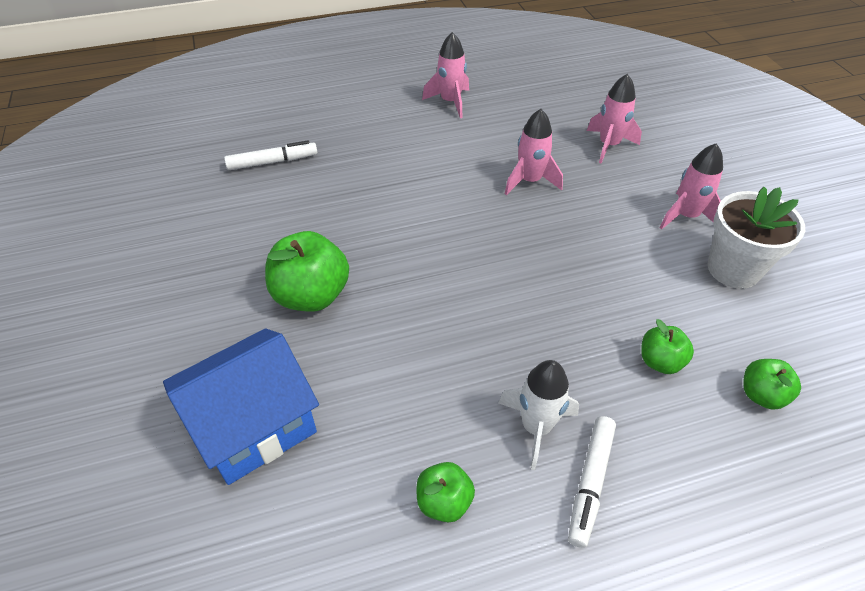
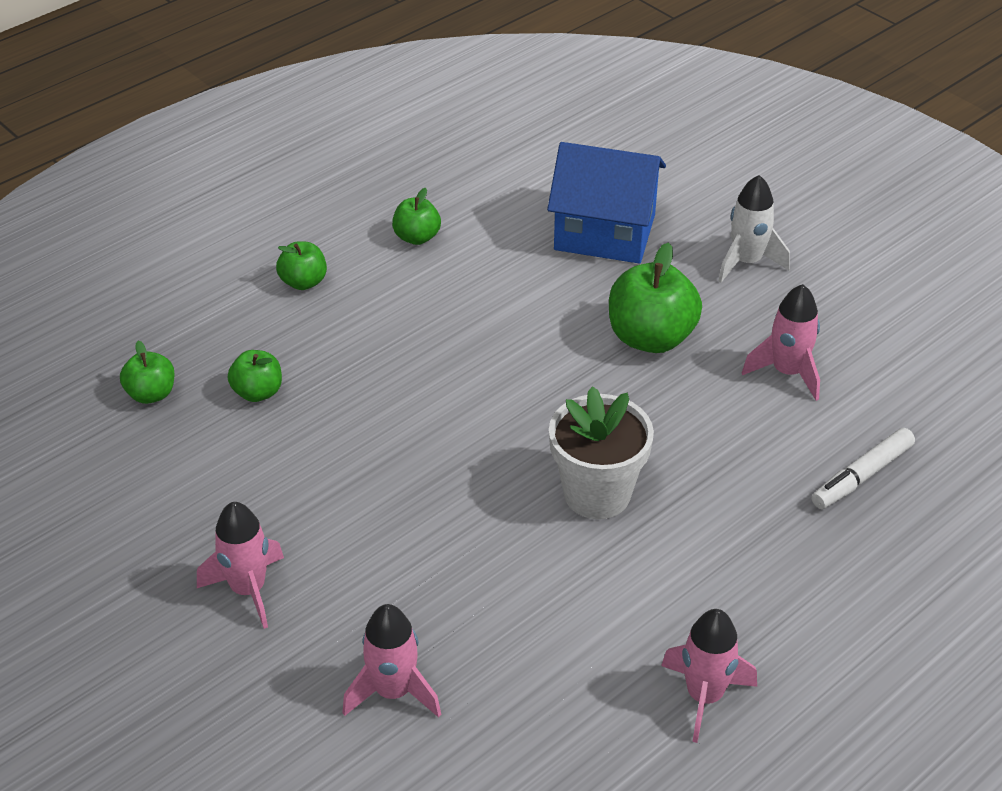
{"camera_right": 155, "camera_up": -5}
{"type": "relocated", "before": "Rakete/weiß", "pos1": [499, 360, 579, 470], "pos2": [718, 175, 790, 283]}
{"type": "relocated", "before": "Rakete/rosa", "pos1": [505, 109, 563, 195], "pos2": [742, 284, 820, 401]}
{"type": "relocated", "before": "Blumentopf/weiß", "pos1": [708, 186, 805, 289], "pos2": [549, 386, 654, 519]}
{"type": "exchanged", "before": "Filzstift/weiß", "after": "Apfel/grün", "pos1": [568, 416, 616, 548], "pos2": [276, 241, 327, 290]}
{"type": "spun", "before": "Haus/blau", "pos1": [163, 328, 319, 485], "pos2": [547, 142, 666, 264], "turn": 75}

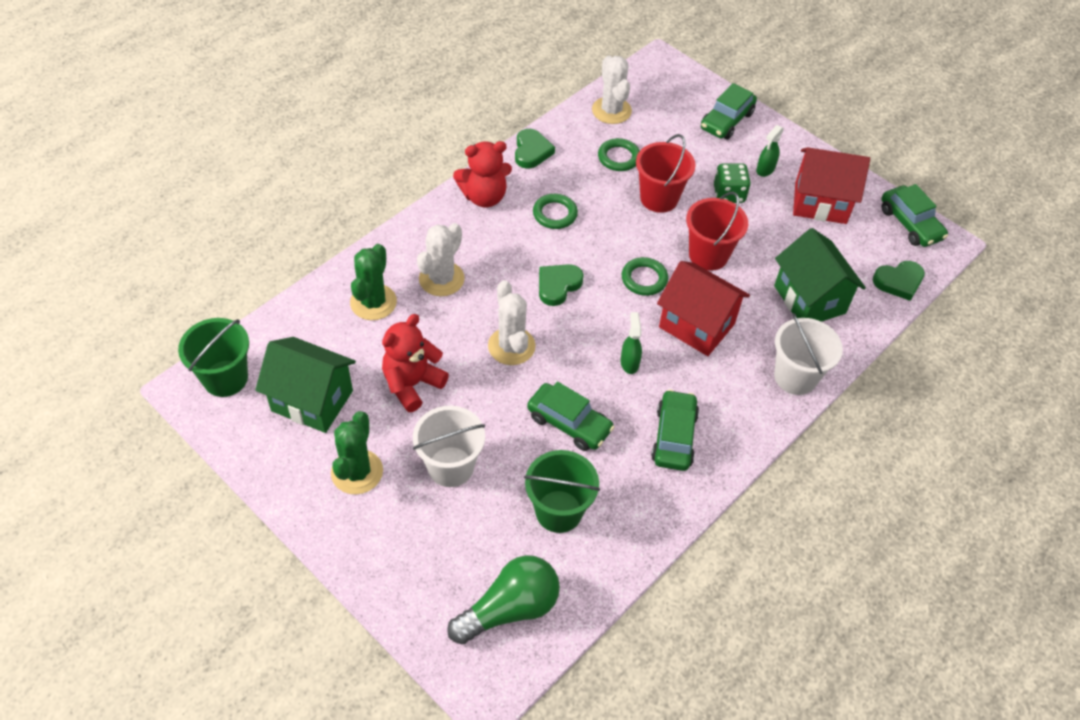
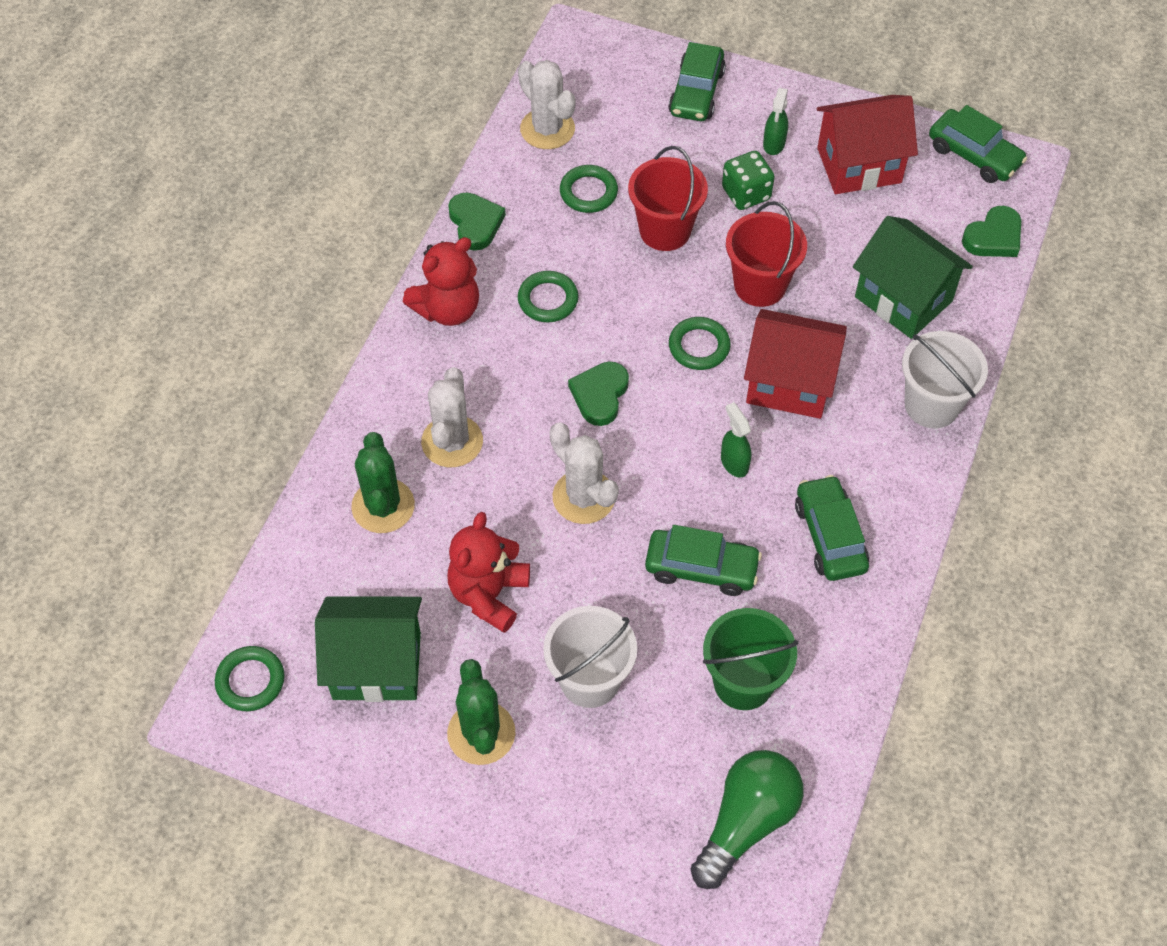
{"camera_right": -20, "camera_up": 5}
{"type": "exchanged", "before": "Eimer/grün", "after": "Ring/grün", "pos1": [178, 318, 249, 397], "pos2": [215, 646, 285, 711]}

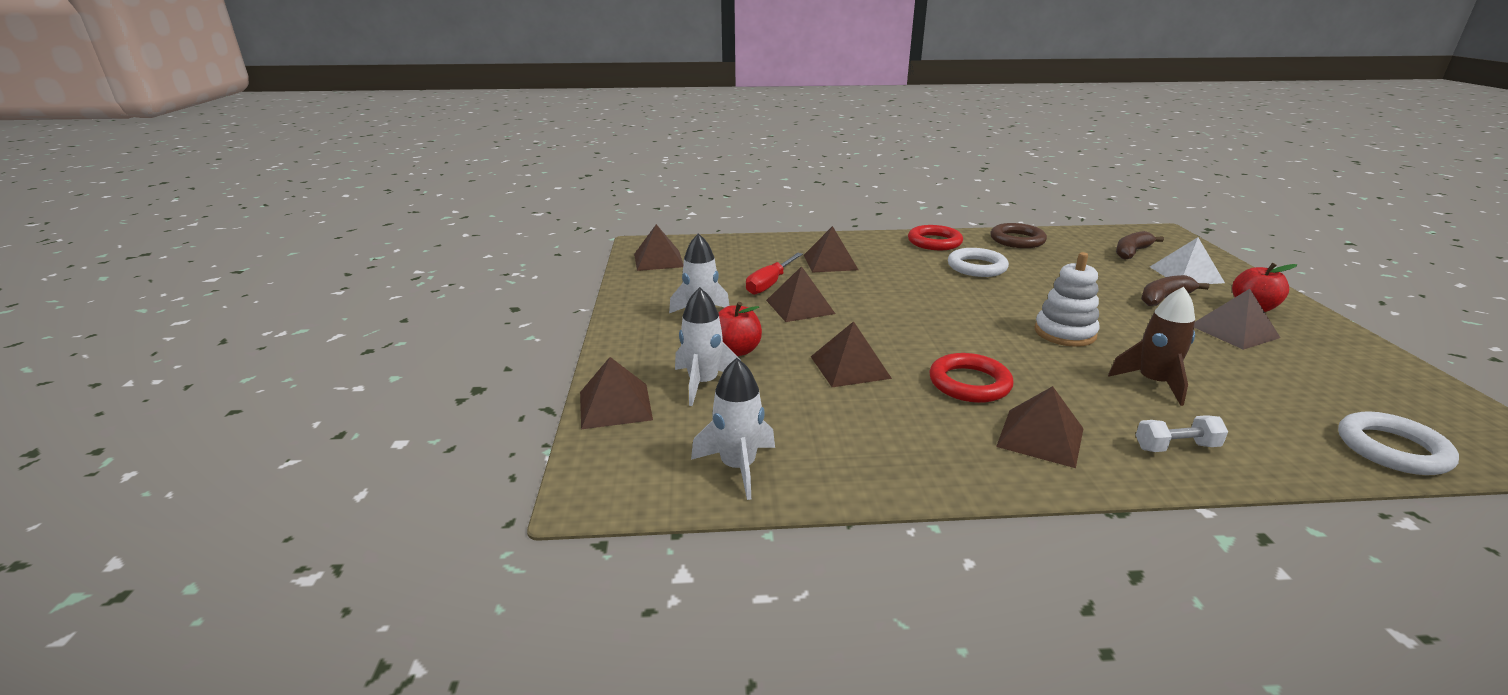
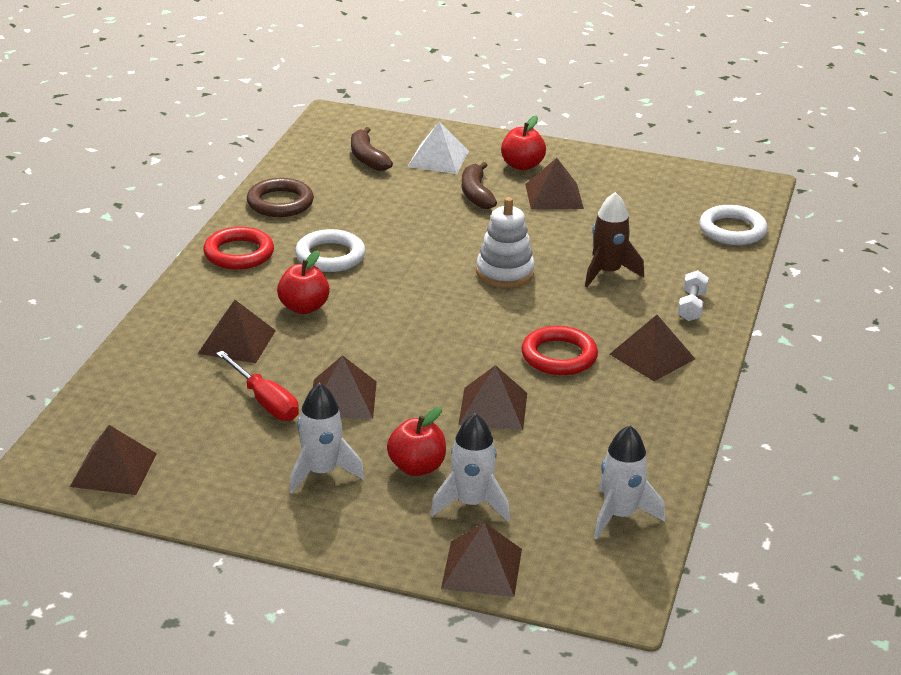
{"camera_right": -70, "camera_up": 5}
{"type": "appeared", "after": "Apfel/rot", "pos2": [277, 250, 330, 314]}

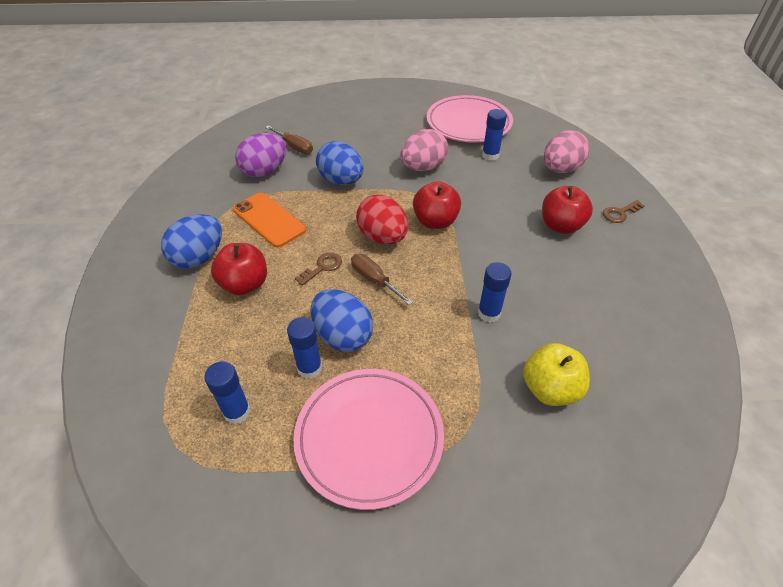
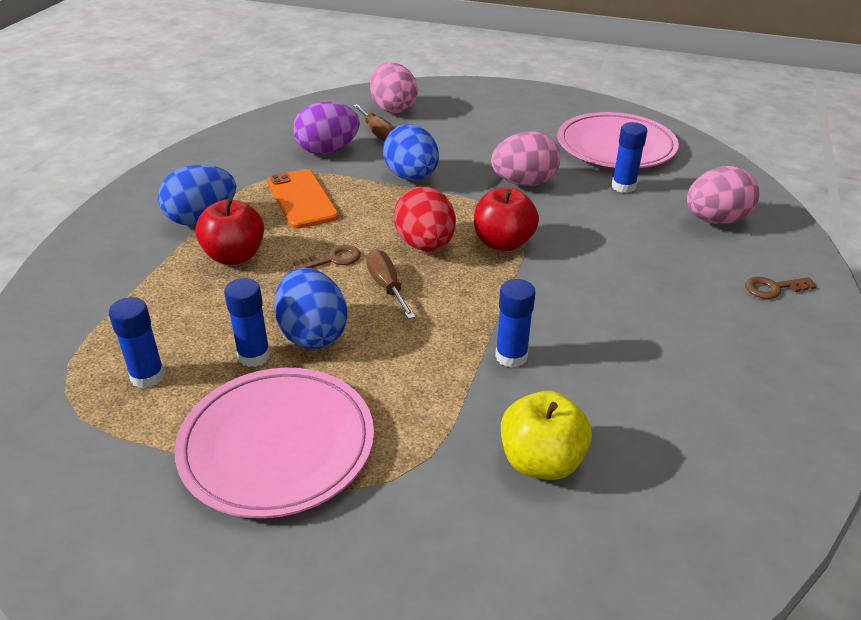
{"camera_right": 20, "camera_up": -10}
{"type": "missing", "before": "Apfel/rot", "pos1": [542, 186, 593, 234]}
{"type": "appeared", "after": "Ei/rosa", "pos2": [370, 62, 418, 113]}

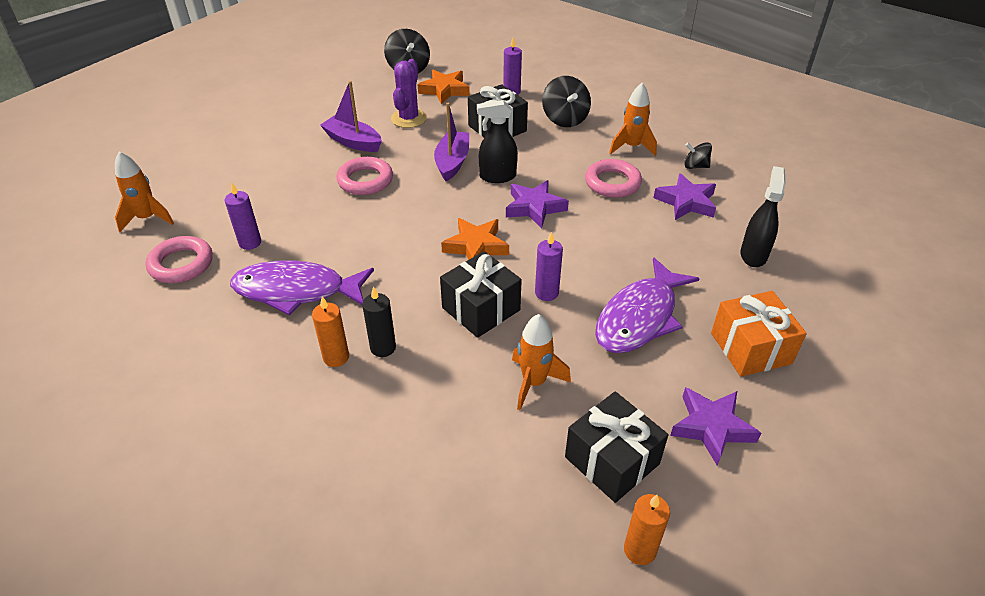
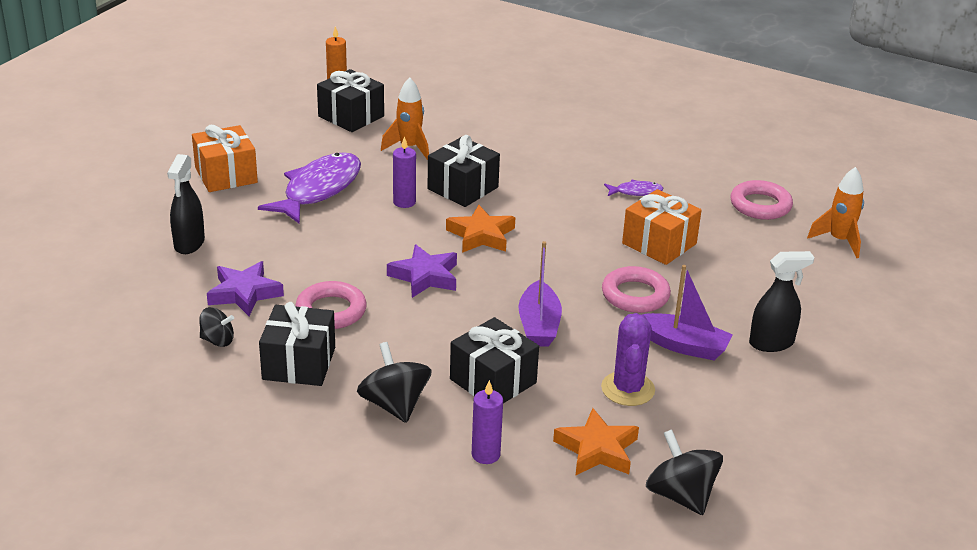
{"camera_right": 170, "camera_up": -10}
{"type": "missing", "before": "Kerze/lila", "pos1": [225, 182, 261, 250]}
{"type": "missing", "before": "Kerze/orange", "pos1": [312, 296, 349, 367]}
{"type": "missing", "before": "Kerze/schwarz", "pos1": [362, 286, 396, 357]}
{"type": "missing", "before": "Stern/lila", "pos1": [670, 387, 761, 466]}
{"type": "appeared", "after": "Geschenk/orange", "pos2": [622, 189, 702, 265]}
{"type": "relocated", "before": "Sprühflasche/schwarz", "pos1": [477, 100, 518, 183], "pos2": [749, 251, 814, 352]}
{"type": "exchanged", "before": "Rakete/orange", "after": "Geschenk/schwarz", "pos1": [609, 83, 657, 156], "pos2": [259, 302, 335, 386]}
{"type": "size", "before": "Fisch/lila", "pos1": [230, 260, 374, 316], "pos2": [604, 180, 663, 196], "scale": 0.45}

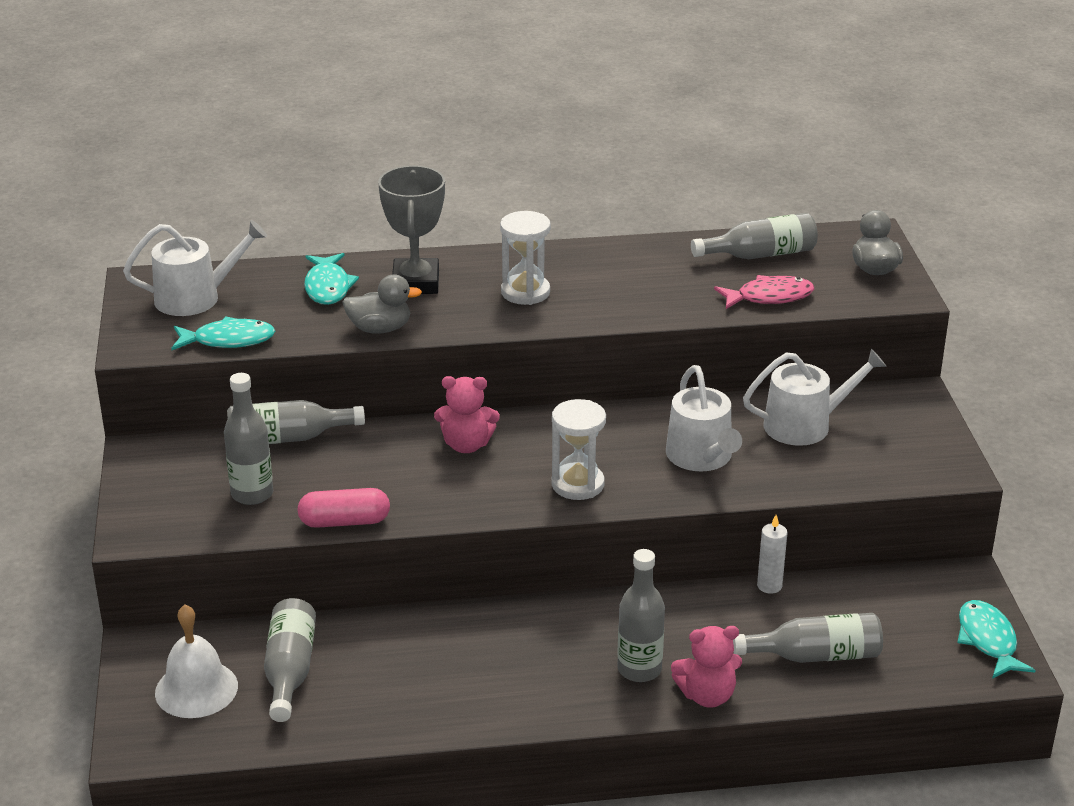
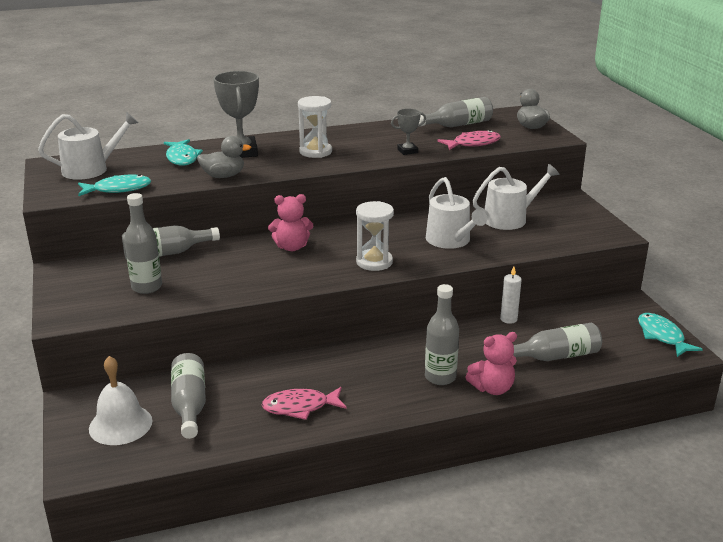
{"camera_right": -10, "camera_up": -5}
{"type": "missing", "before": "Kapsel/rosa", "pos1": [297, 488, 390, 528]}
{"type": "appeared", "after": "Fisch/rosa", "pos2": [262, 387, 347, 420]}
{"type": "appeared", "after": "Pokal/grau", "pos2": [391, 108, 426, 155]}

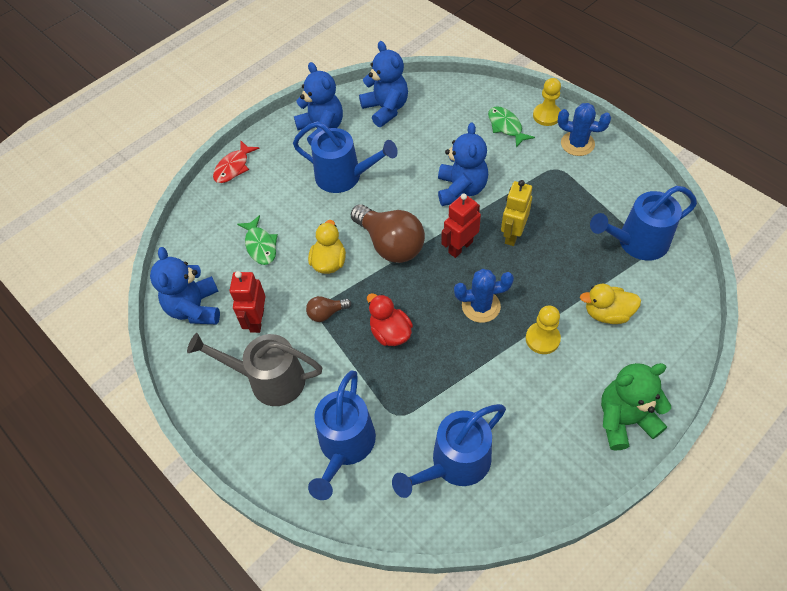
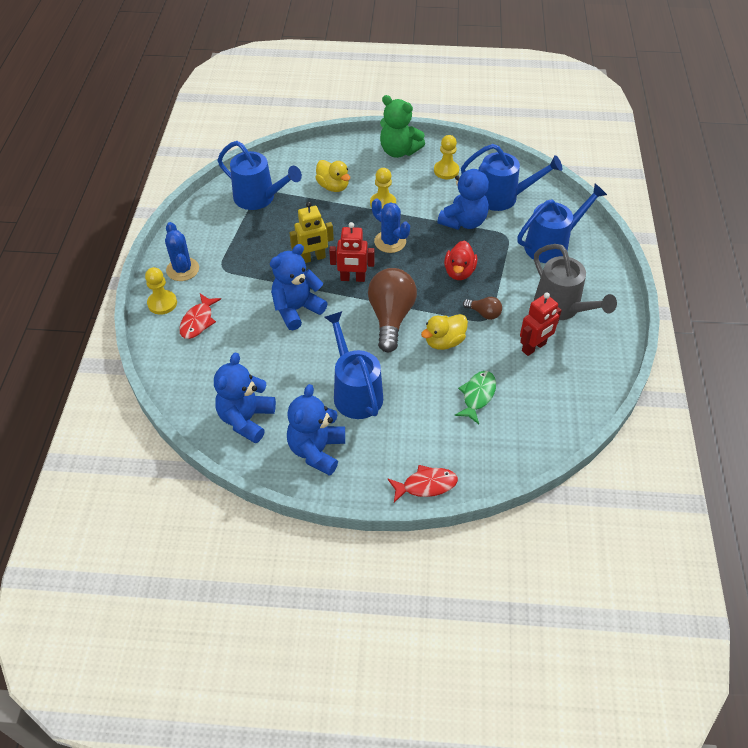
{"camera_right": -135, "camera_up": -5}
{"type": "appeared", "after": "Bauer/gelb", "pos2": [434, 135, 459, 179]}
{"type": "relocated", "before": "Teddybär/blau", "pos1": [150, 247, 220, 325], "pos2": [437, 162, 489, 230]}
{"type": "colour", "before": "Fisch/grün", "after": "Fisch/rot", "pos1": [488, 106, 535, 148], "pos2": [179, 294, 221, 339]}

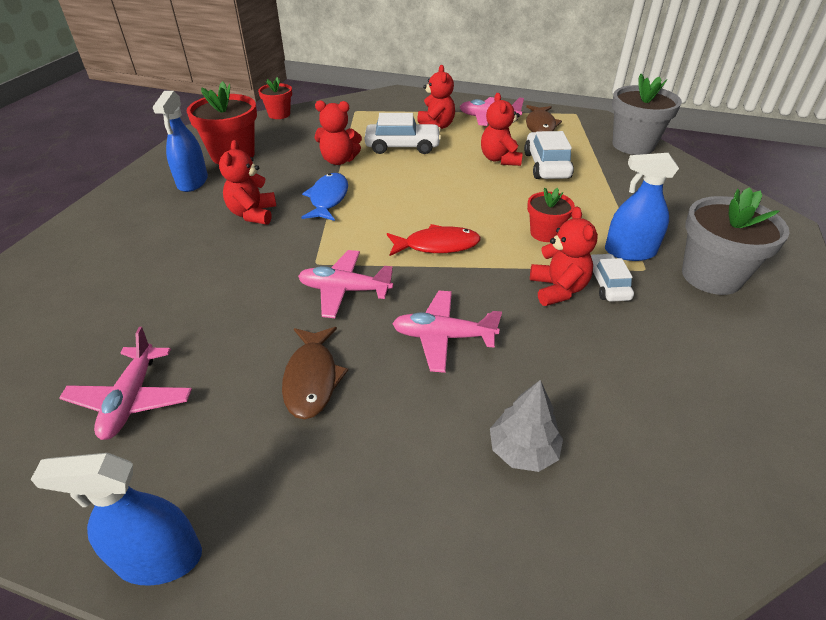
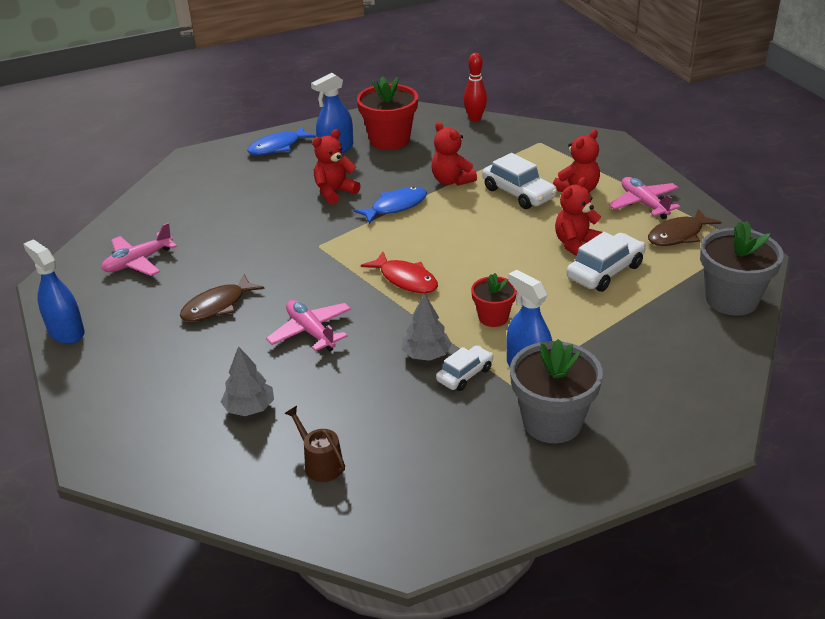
{"camera_right": 50, "camera_up": -5}
{"type": "missing", "before": "Flugzeug/rosa", "pos1": [298, 250, 393, 318]}
{"type": "appeared", "after": "Fisch/blau", "pos2": [247, 126, 316, 155]}
{"type": "appeared", "after": "Gießkanne/braun", "pos2": [284, 406, 345, 482]}
{"type": "exchanged", "before": "Blumentopf/rot", "after": "Bowlingkegel/rot", "pos1": [258, 77, 292, 119], "pos2": [463, 53, 487, 122]}
{"type": "exchanged", "before": "Teddybär/rot", "after": "Baum/grau", "pos1": [530, 207, 598, 306], "pos2": [402, 293, 452, 361]}

